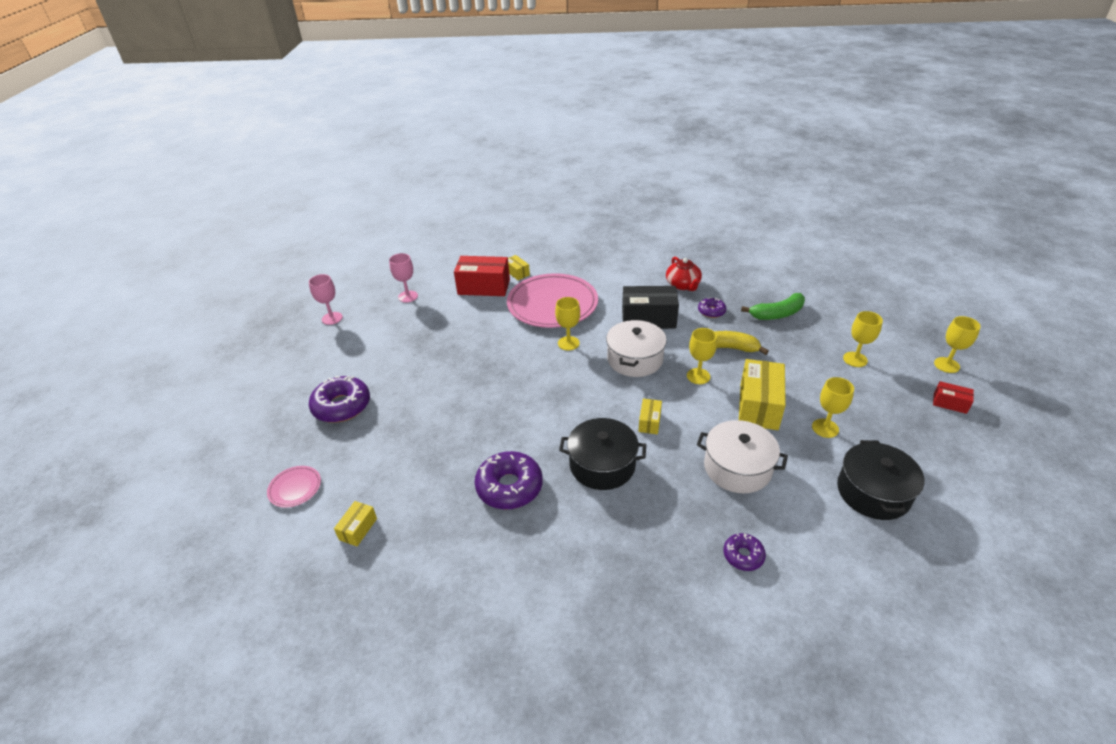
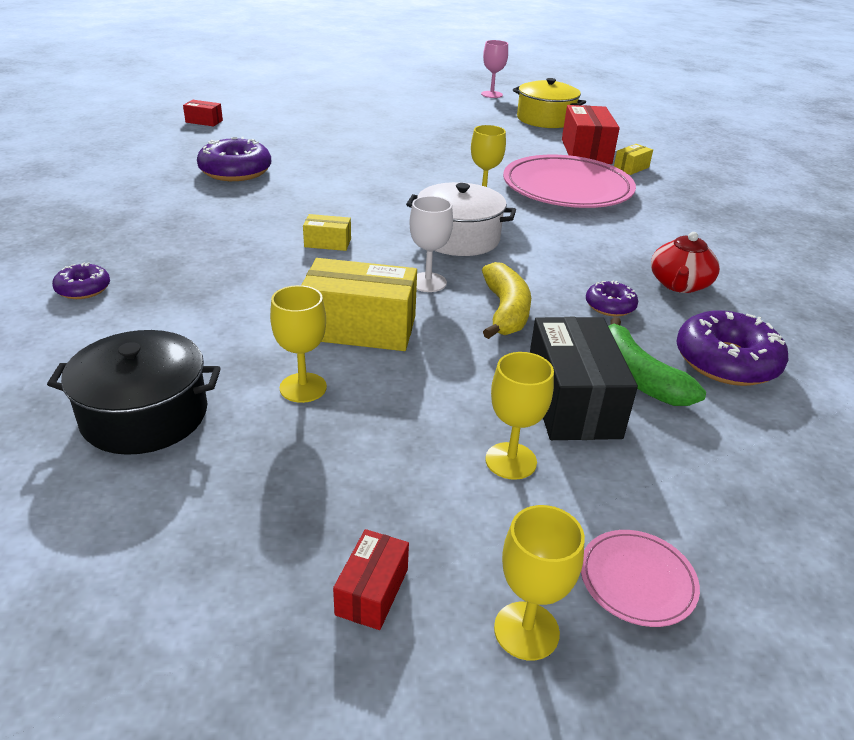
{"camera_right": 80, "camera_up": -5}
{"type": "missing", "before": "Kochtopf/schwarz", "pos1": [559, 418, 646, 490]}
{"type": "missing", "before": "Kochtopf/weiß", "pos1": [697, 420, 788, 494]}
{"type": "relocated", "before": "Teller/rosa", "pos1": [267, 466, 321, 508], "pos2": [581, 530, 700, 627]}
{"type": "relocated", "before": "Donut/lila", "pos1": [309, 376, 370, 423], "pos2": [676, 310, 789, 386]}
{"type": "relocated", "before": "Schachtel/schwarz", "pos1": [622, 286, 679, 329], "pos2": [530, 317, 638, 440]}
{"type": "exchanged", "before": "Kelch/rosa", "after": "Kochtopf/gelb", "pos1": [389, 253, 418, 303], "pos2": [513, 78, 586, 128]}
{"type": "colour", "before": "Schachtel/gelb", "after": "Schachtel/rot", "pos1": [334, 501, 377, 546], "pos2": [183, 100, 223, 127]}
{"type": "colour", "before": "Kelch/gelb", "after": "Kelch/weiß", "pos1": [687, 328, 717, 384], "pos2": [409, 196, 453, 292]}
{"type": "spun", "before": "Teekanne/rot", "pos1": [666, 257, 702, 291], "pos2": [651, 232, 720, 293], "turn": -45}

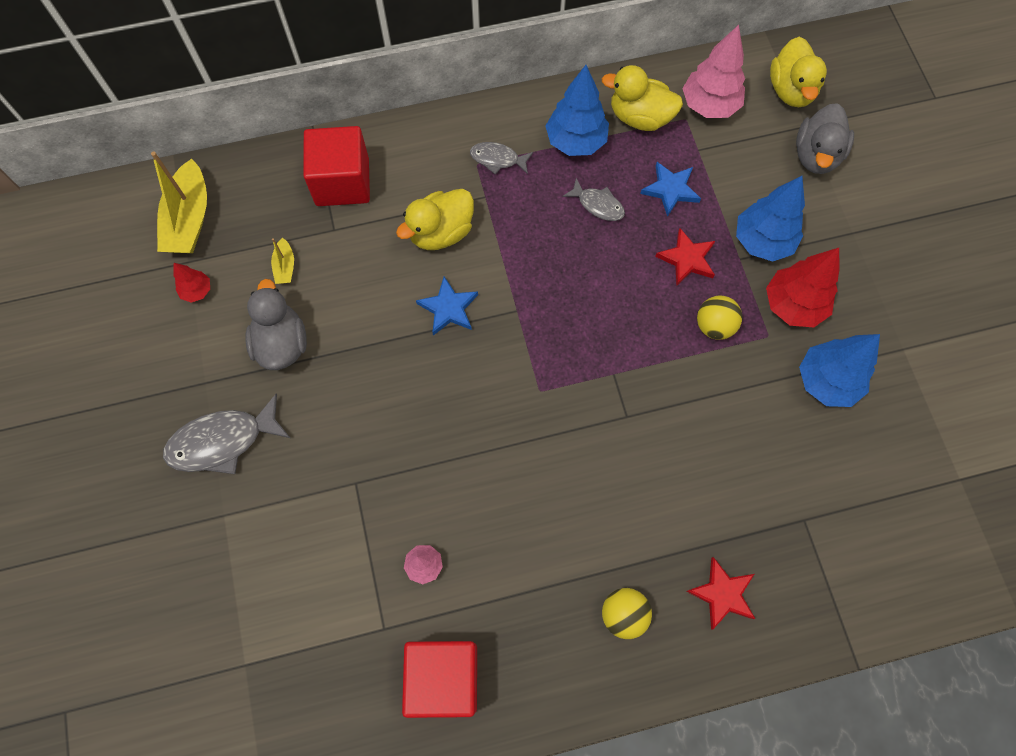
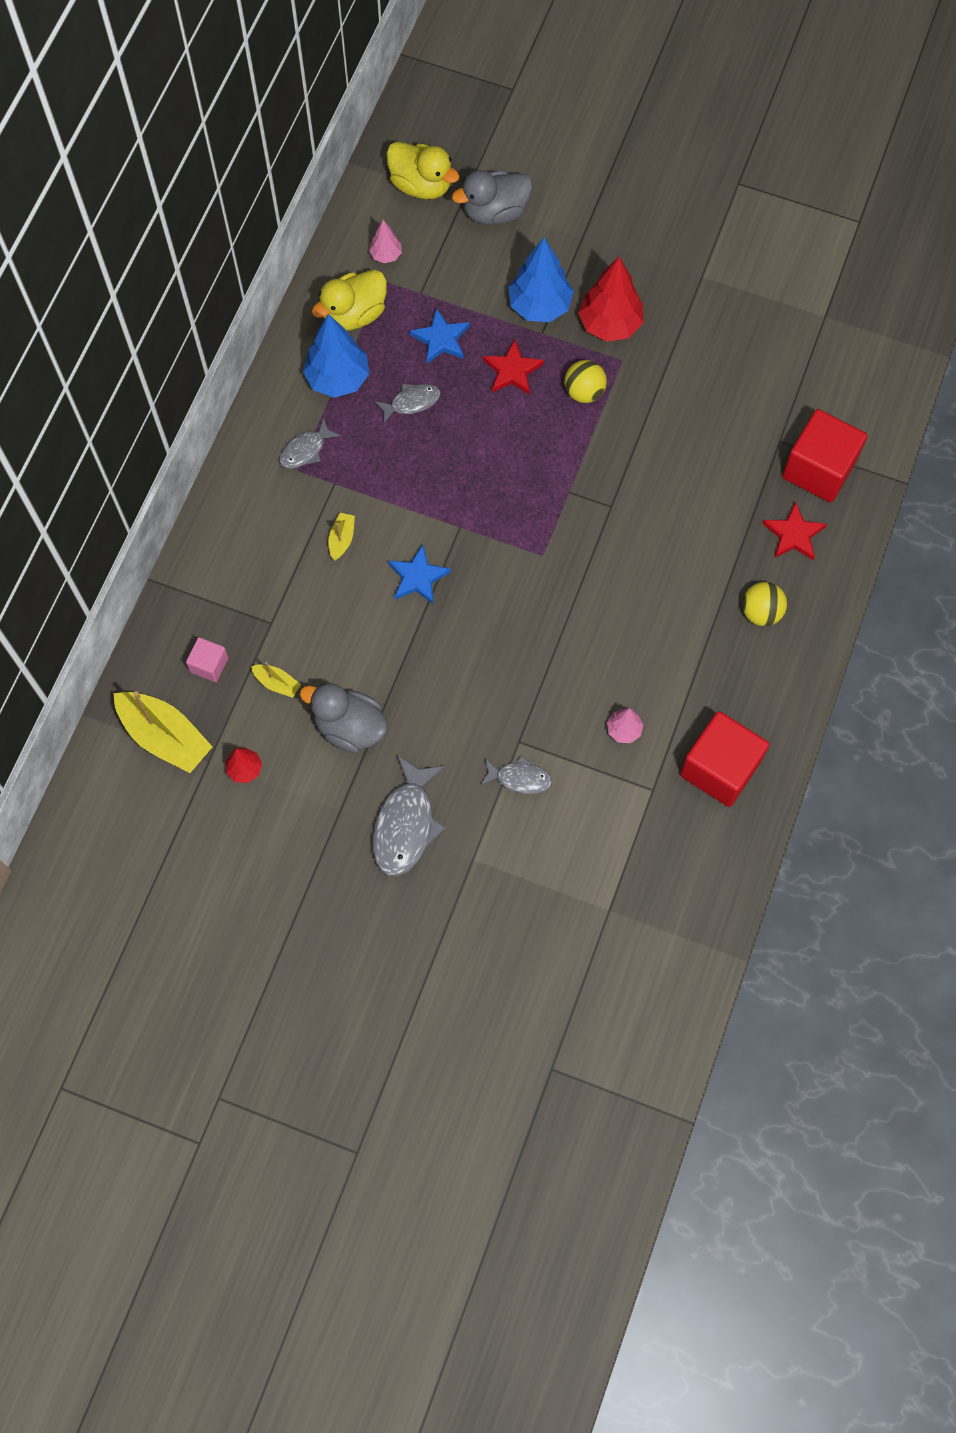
{"camera_right": -55, "camera_up": 0}
{"type": "missing", "before": "Baum/blau", "pos1": [799, 334, 880, 407]}
{"type": "appeared", "after": "Kubus/rosa", "pos2": [186, 637, 229, 682]}
{"type": "appeared", "after": "Fisch/grau", "pos2": [480, 755, 552, 794]}
{"type": "relocated", "before": "Kubus/rot", "pos1": [303, 126, 370, 206], "pos2": [782, 409, 867, 503]}
{"type": "exchanged", "before": "Ente/gelb", "after": "Boot/gelb", "pos1": [396, 189, 474, 250], "pos2": [329, 513, 355, 561]}
{"type": "spun", "before": "Ente/grau", "pos1": [796, 103, 854, 174], "pos2": [452, 170, 533, 225], "turn": 105}
{"type": "size", "before": "Baum/rosa", "pos1": [682, 25, 745, 118], "pos2": [369, 220, 402, 263], "scale": 0.52}

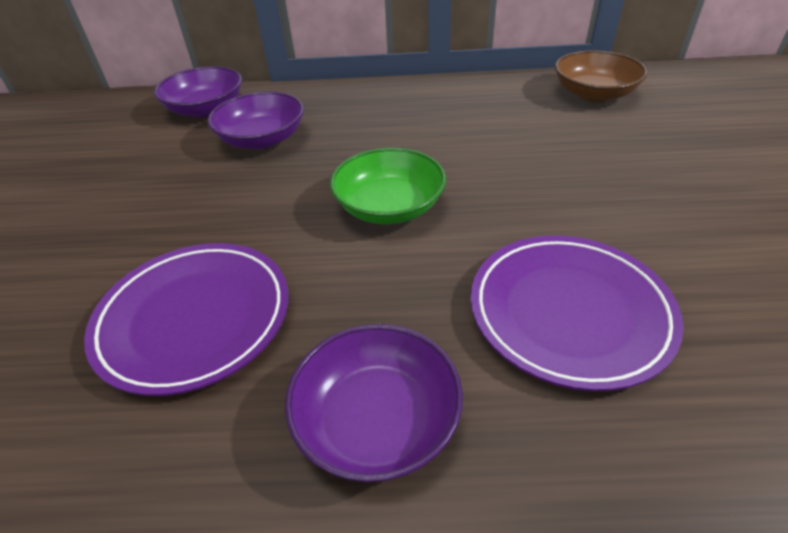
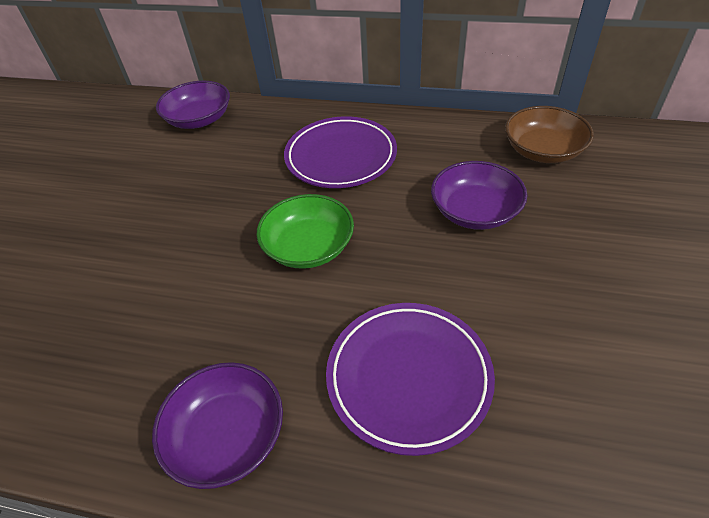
{"camera_right": 15, "camera_up": 5}
{"type": "relocated", "before": "Teller/lila", "pos1": [84, 243, 288, 396], "pos2": [284, 116, 397, 188]}
{"type": "relocated", "before": "Schüssel/lila", "pos1": [207, 91, 304, 149], "pos2": [431, 161, 527, 230]}

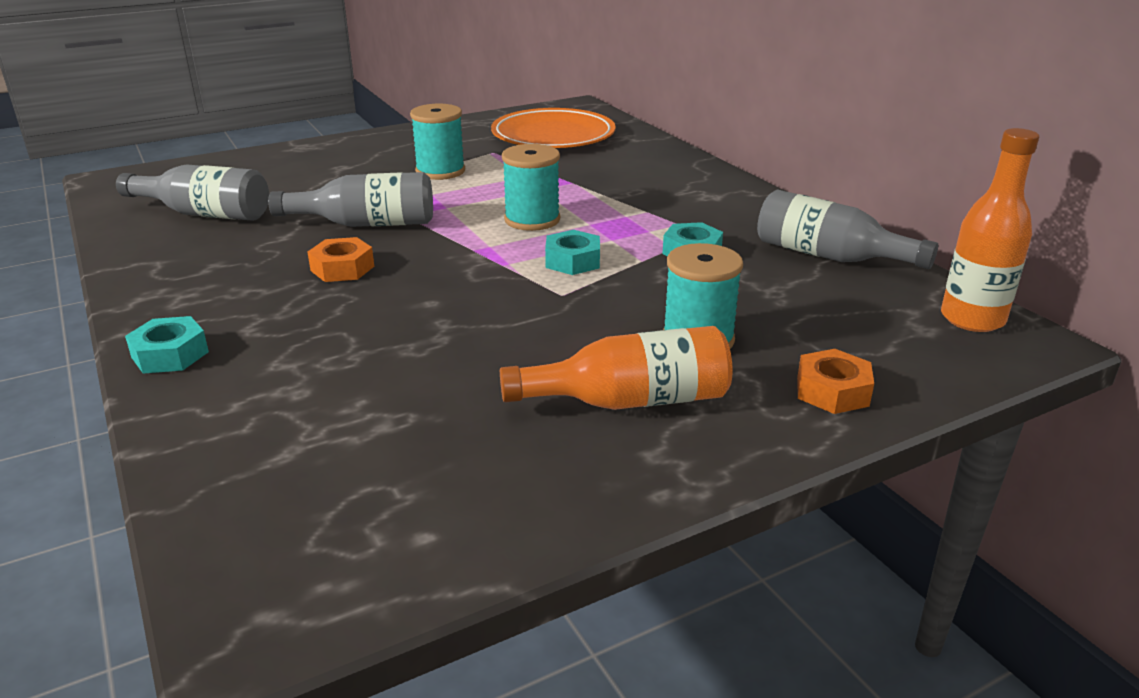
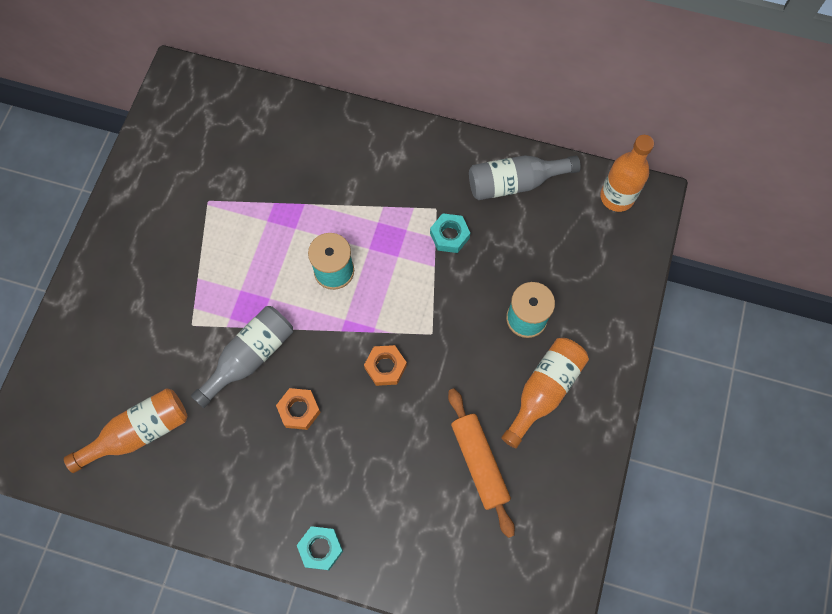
{"camera_right": -45, "camera_up": 40}
{"type": "missing", "before": "Garnrolle/türkis", "pos1": [410, 104, 465, 180]}
{"type": "missing", "before": "Teller/orange", "pos1": [491, 108, 616, 148]}
{"type": "missing", "before": "Sechskantmutter/türkis", "pos1": [545, 230, 600, 275]}
{"type": "appeared", "after": "Nudelholz/orange", "pos2": [448, 388, 515, 538]}
{"type": "relocated", "before": "Sechskantmutter/orange", "pos1": [797, 349, 874, 414], "pos2": [364, 345, 407, 386]}
{"type": "colour", "before": "Flasche/grau", "after": "Flasche/orange", "pos1": [116, 164, 269, 221], "pos2": [64, 388, 188, 473]}

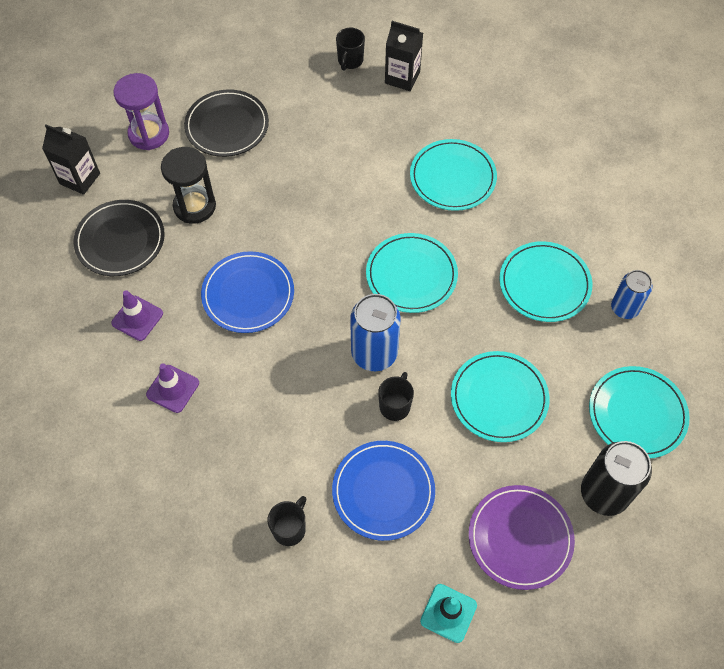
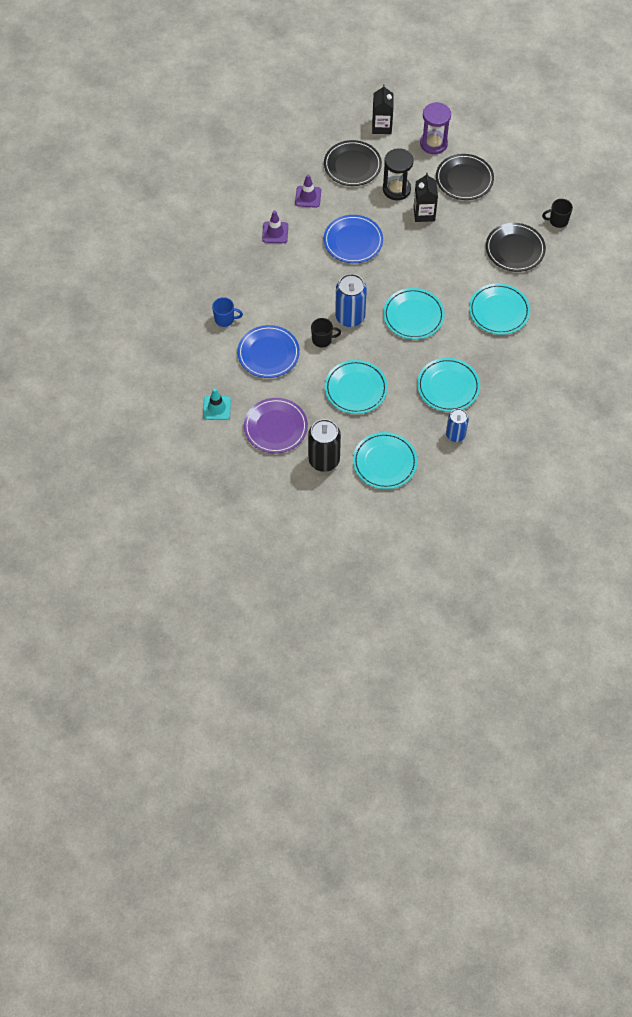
{"camera_right": 65, "camera_up": 0}
{"type": "appeared", "after": "Teller/schwarz", "pos2": [486, 223, 546, 272]}
{"type": "relocated", "before": "Getränkekarton/schwarz", "pos1": [385, 21, 423, 91], "pos2": [414, 172, 438, 222]}
{"type": "colour", "before": "Tasse/schwarz", "after": "Tasse/blau", "pos1": [268, 496, 306, 546], "pos2": [212, 297, 243, 327]}

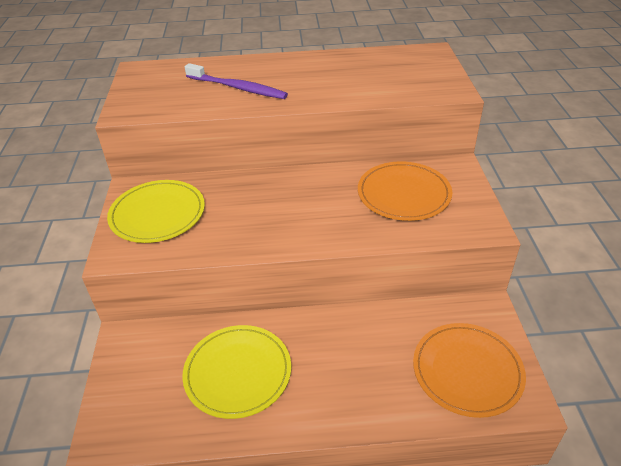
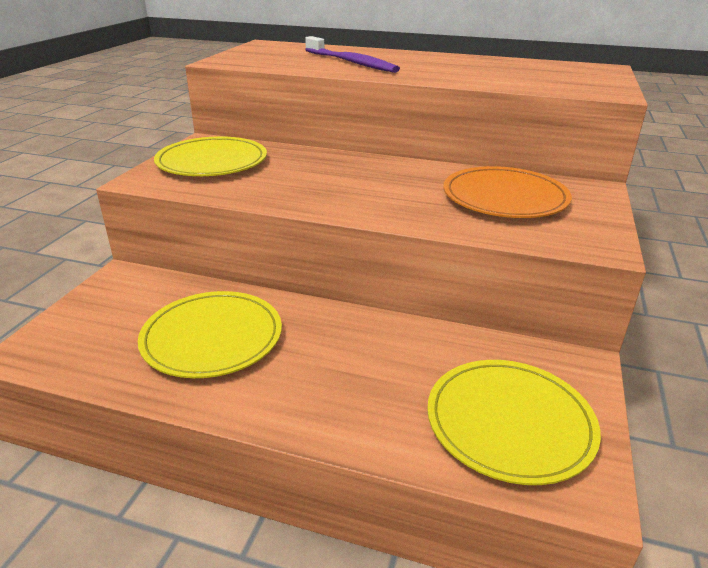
{"camera_right": 20, "camera_up": -10}
{"type": "colour", "before": "Teller/orange", "after": "Teller/gelb", "pos1": [413, 323, 526, 418], "pos2": [427, 360, 601, 485]}

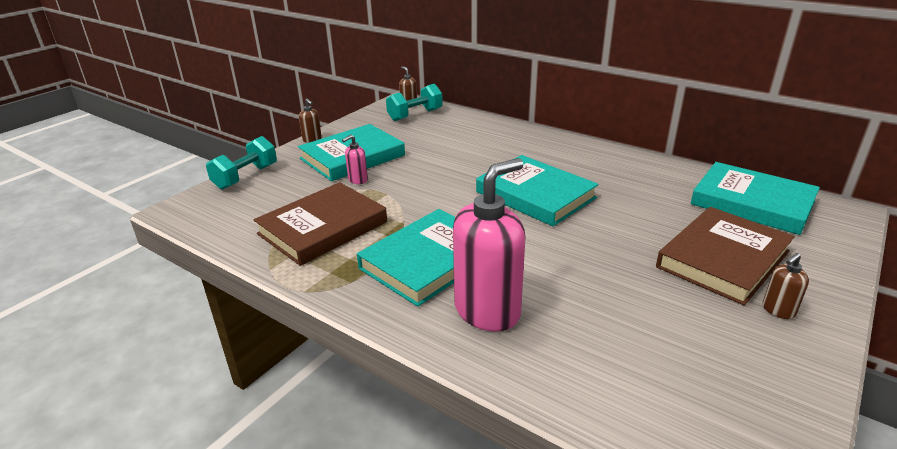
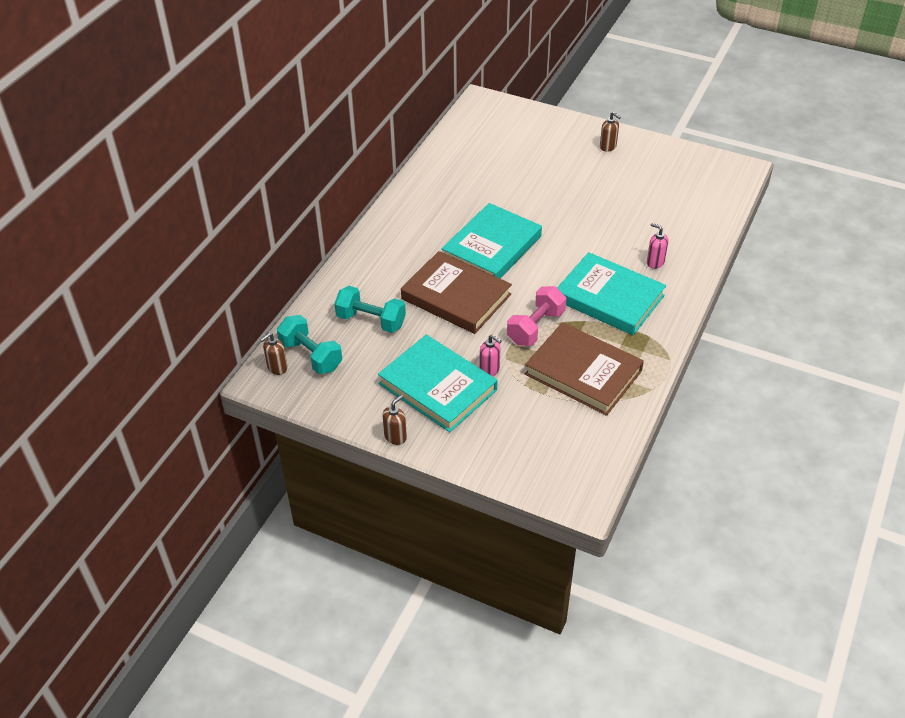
{"camera_right": -100, "camera_up": 15}
{"type": "missing", "before": "Buch/türkis", "pos1": [691, 162, 820, 235]}
{"type": "appeared", "after": "Hantel/rosa", "pos2": [507, 286, 566, 346]}
{"type": "relocated", "before": "Hantel/türkis", "pos1": [206, 136, 277, 190], "pos2": [334, 286, 406, 333]}
{"type": "relocated", "before": "Buch/braun", "pos1": [656, 207, 795, 306], "pos2": [401, 251, 512, 334]}
{"type": "size", "before": "Seifenspender/rosa", "pos1": [453, 158, 526, 331], "pos2": [647, 223, 668, 269], "scale": 0.43}

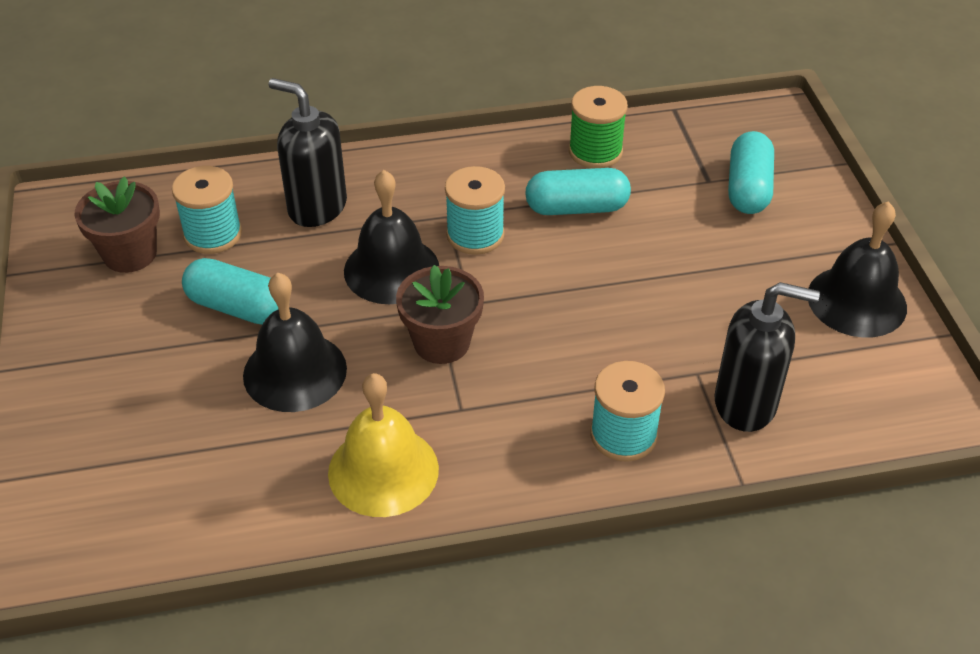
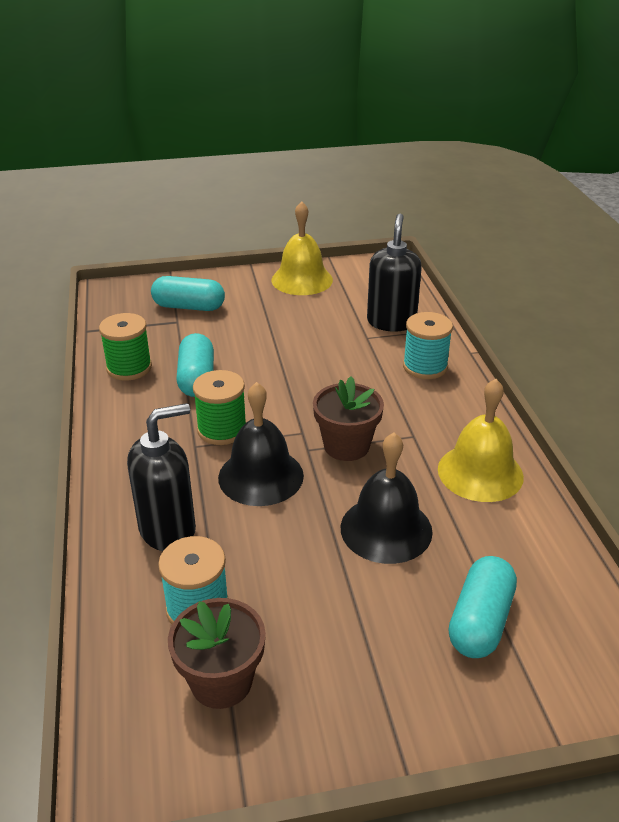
{"camera_right": -90, "camera_up": -10}
{"type": "relocated", "before": "Kapsel/türkis", "pos1": [182, 258, 278, 325], "pos2": [449, 556, 517, 658]}
{"type": "colour", "before": "Garnrolle/türkis", "after": "Garnrolle/grün", "pos1": [445, 166, 505, 255], "pos2": [193, 370, 246, 445]}
{"type": "colour", "before": "Glocke/schwarz", "after": "Glocke/gelb", "pos1": [808, 201, 907, 337], "pos2": [271, 201, 333, 295]}
{"type": "spun", "before": "Seifenspender/schwarz", "pos1": [268, 78, 347, 227], "pos2": [127, 403, 196, 551], "turn": -150}

